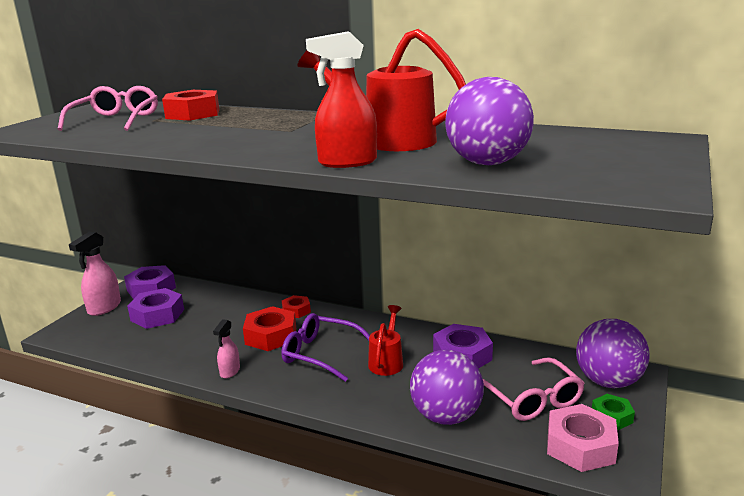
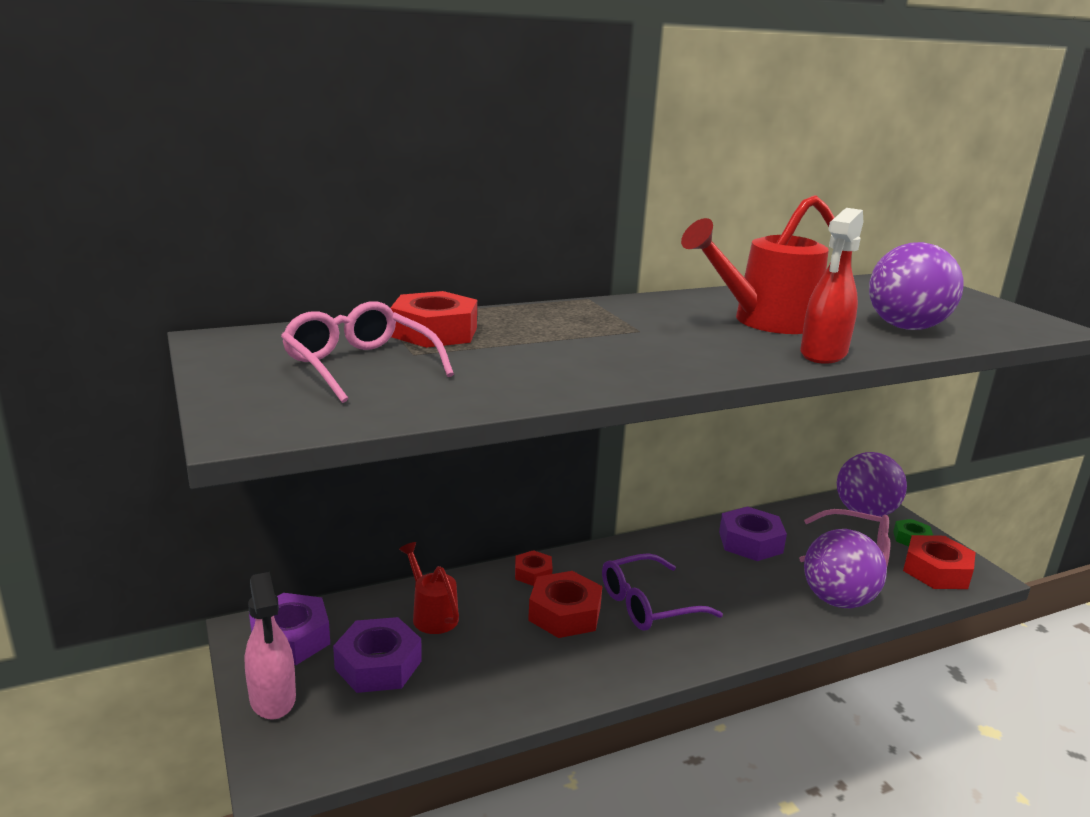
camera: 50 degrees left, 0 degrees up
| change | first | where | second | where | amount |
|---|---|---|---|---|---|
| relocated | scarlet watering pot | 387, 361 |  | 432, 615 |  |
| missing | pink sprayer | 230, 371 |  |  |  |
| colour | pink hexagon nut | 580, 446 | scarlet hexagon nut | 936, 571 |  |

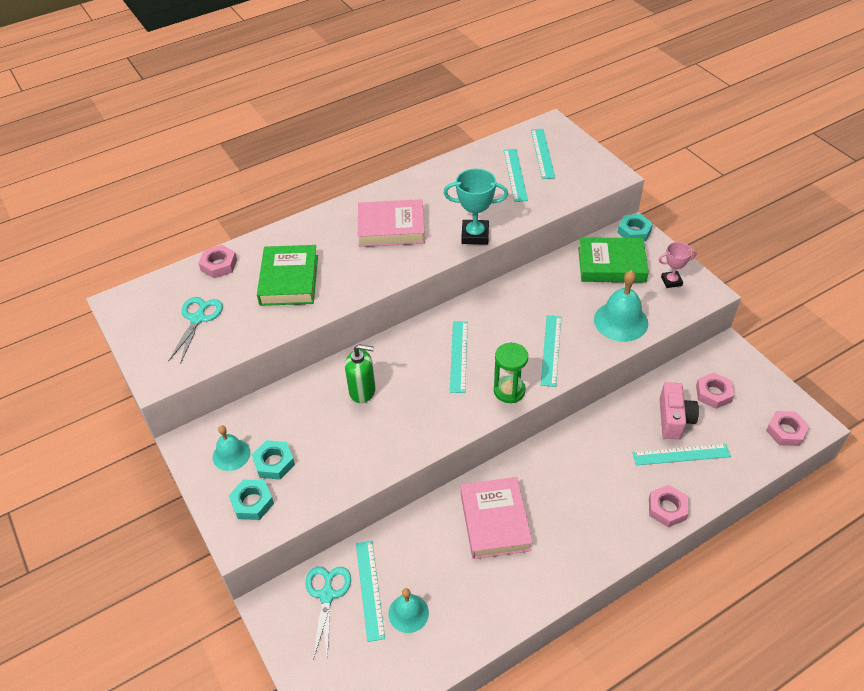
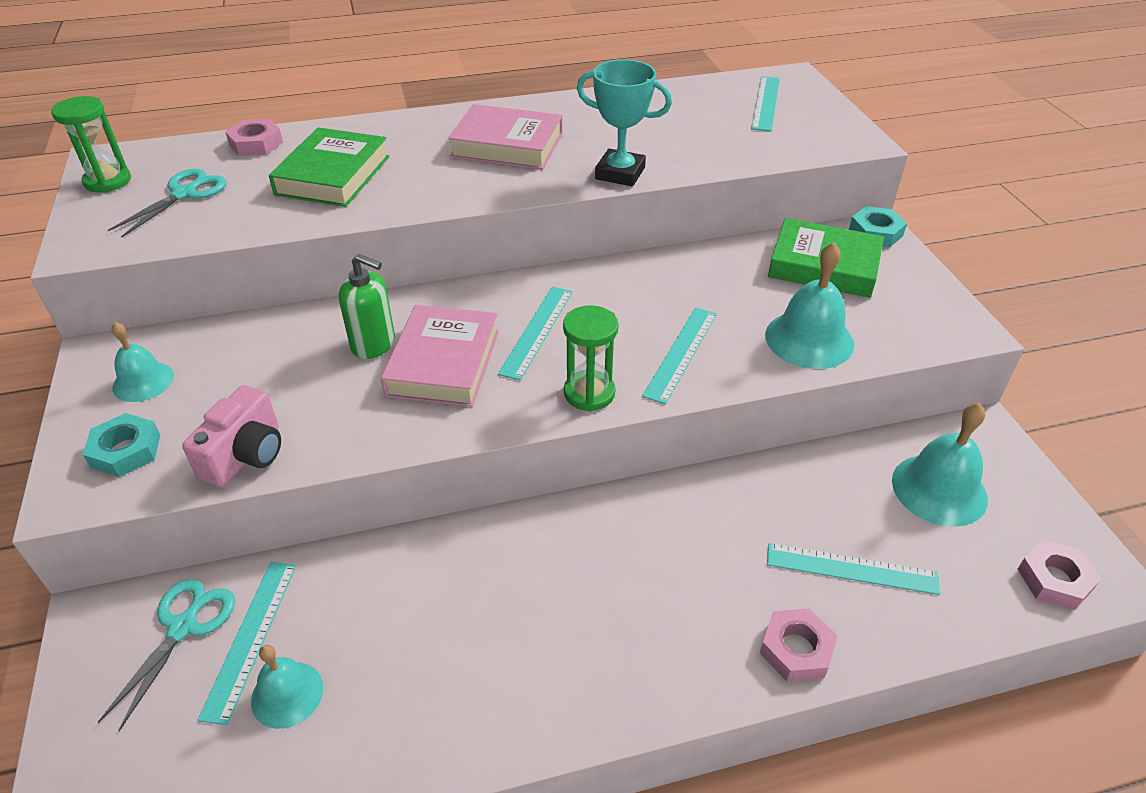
camera: 15 degrees right, 5 degrees down
| change | first | where | second | where | amount |
|---|---|---|---|---|---|
| missing | turquoise measuring stick | 515, 175 |  |  |  |
| missing | pink prize cup | 671, 281 |  |  |  |
| exchanged | pink hexagon nut | 713, 393 | turquoise hand bell | 939, 489 |  |
| relocated | pink camera | 674, 419 |  | 246, 455 |  |
| missing | turquoise hexagon nut | 274, 463 |  |  |  |
| relocated | pink book | 495, 521 |  | 443, 363 |  |
| appeared |  |  | leaf-green sand timer | 108, 181 |  |

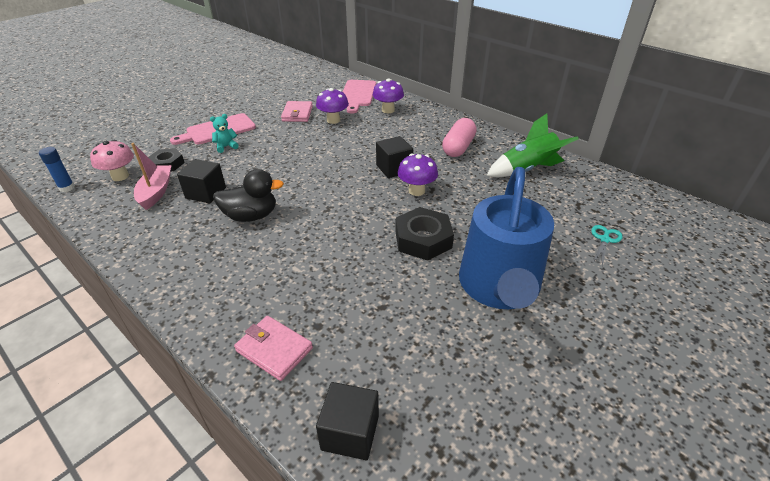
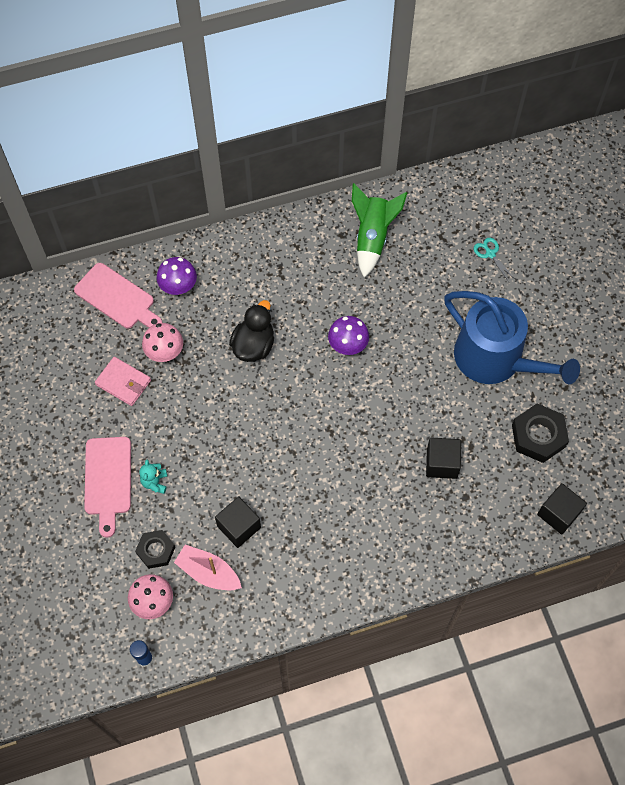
camera: 60 degrees left, 25 degrees up
| change | first | where | second | where | amount |
|---|---|---|---|---|---|
| colour | royal purple toadstool | 333, 120 | pink toadstool | 165, 353 |  |
| missing | pink capsule | 458, 147 |  |  |  |
| relocated | jet-black block | 394, 168 |  | 441, 463 |  |
| relocated | jet-black rubber duck | 251, 216 |  | 254, 345 |  |
| relocated | jet-black hexagon nut | 423, 239 |  | 538, 436 |  |
| missing | pink wallet | 274, 349 |  |  |  |

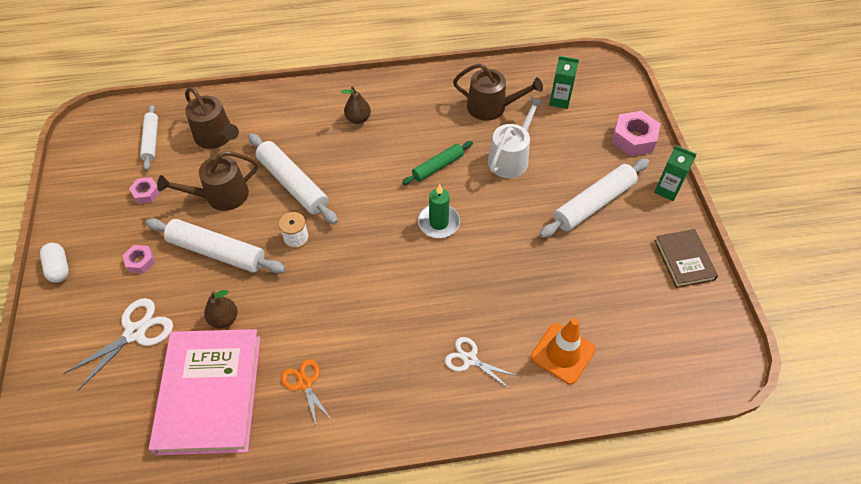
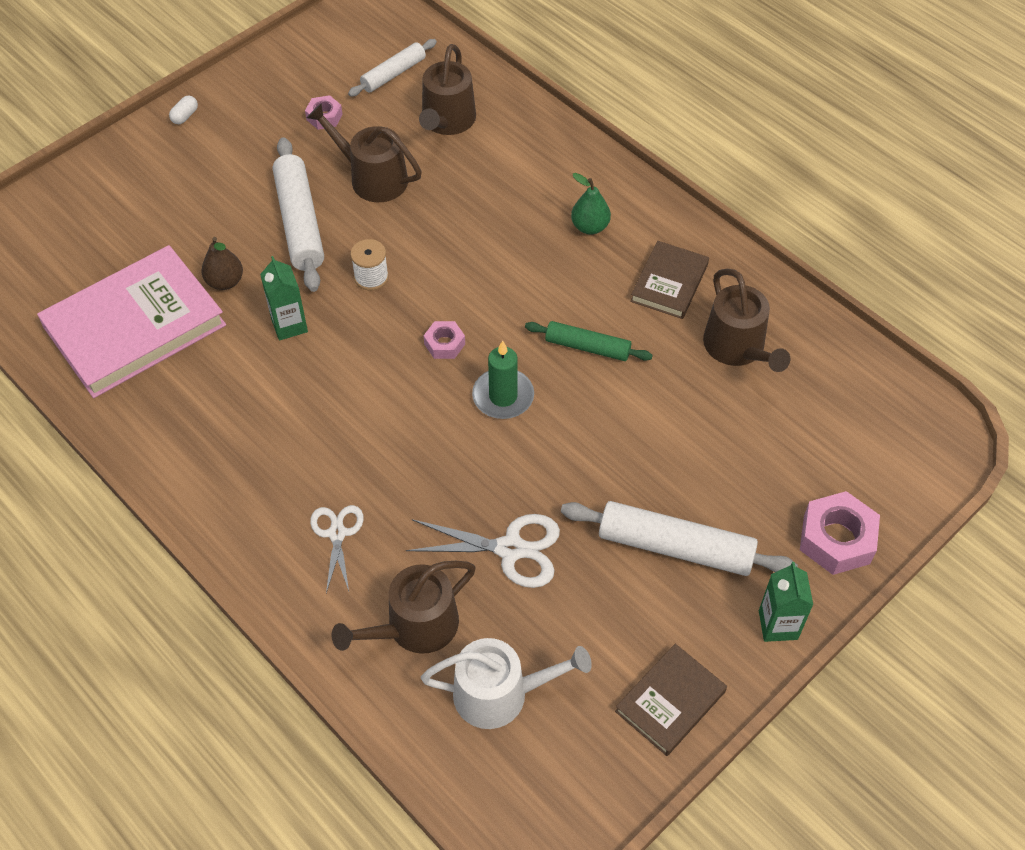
camera: 55 degrees right, 0 degrees up
| change | first | where | second | where | amount |
|---|---|---|---|---|---|
| relocated | leaf-green juice carton | 559, 100 |  | 289, 325 |  |
| colour | dark brown pear | 358, 119 | leaf-green pear | 589, 227 |  |
| relocated | snow-white watering pot | 510, 158 |  | 499, 694 |  |
| missing | snow-white pastry roller | 292, 184 |  |  |  |
| size | snow-white capsule | 59, 268 |  | 185, 116 | x0.64 |
| relocated | pink hexagon nut | 140, 261 |  | 444, 344 |  |
| relocated | snow-white scissors | 135, 333 |  | 510, 549 |  |
| exchanged | orange-coloured safety cone | 562, 353 | dark brown watering pot | 415, 626 |  |
| missing | orange-coloured scissors | 304, 383 |  |  |  |
| appeared |  |  | dark brown book | 669, 283 |  |

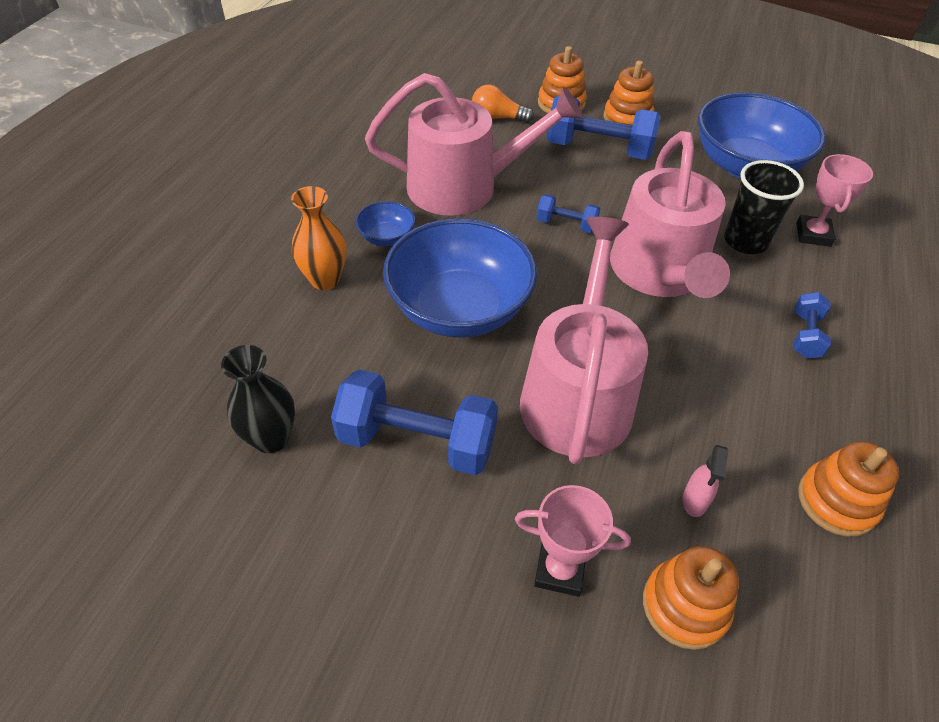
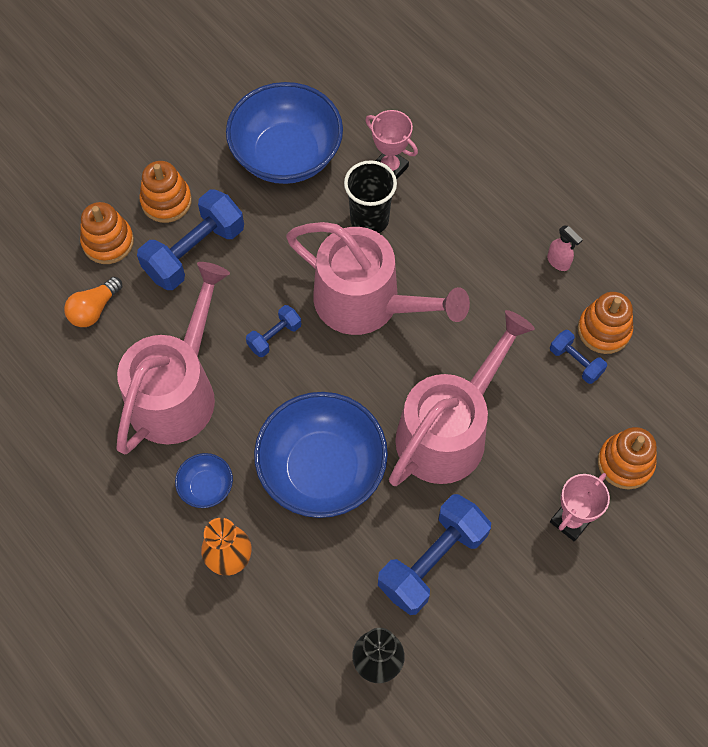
camera: 60 degrees left, 15 degrees up
| change | first | where | second | where | amount |
|---|---|---|---|---|---|
| spun | pink watering pot | 578, 394 |  | 448, 431 | 90 degrees clockwise |
| relocated | blue dumbbell | 805, 335 |  | 575, 362 |  |
| relocated | pink sprayer | 694, 501 |  | 558, 262 |  |

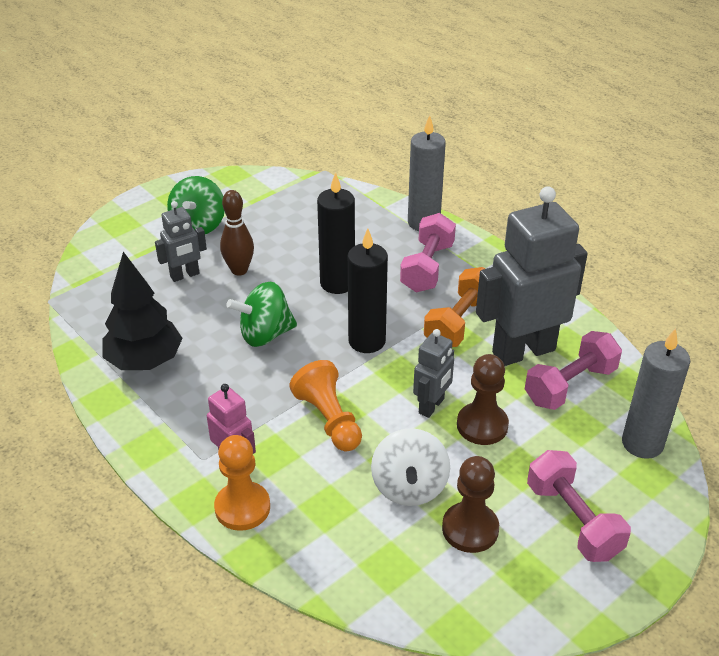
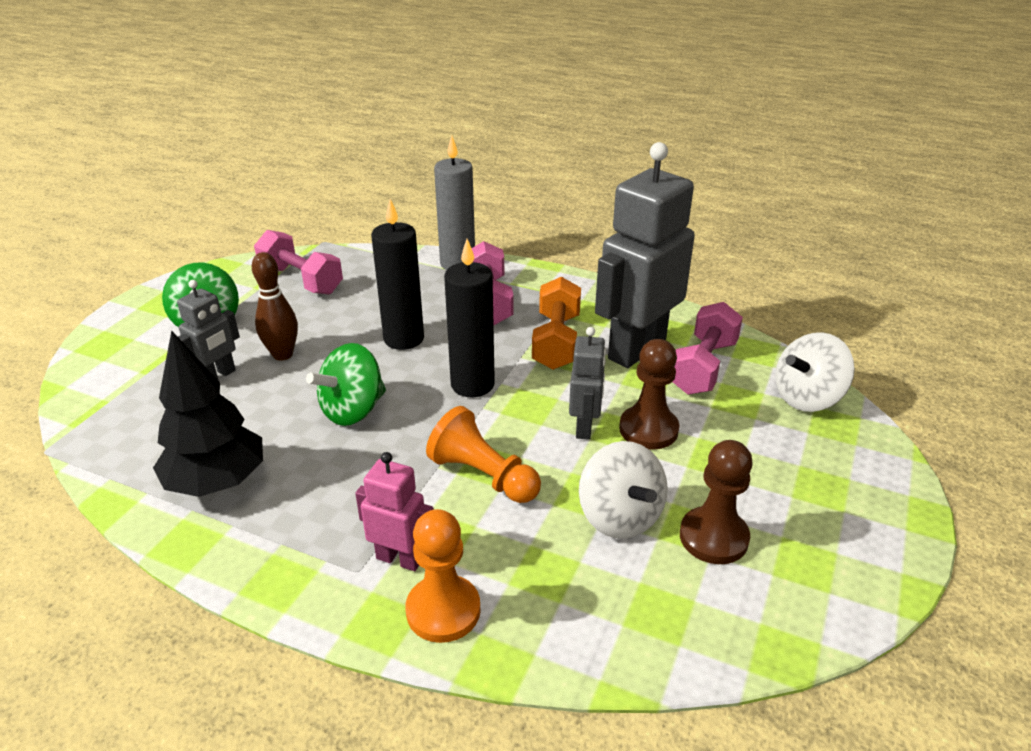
camera: 25 degrees left, 5 degrees down
| change | first | where | second | where | amount |
|---|---|---|---|---|---|
| exchanged | grey candle | 642, 443 | snow-white toy top | 807, 398 |  |
| relocated | pink dumbbell | 573, 520 |  | 301, 280 |  |

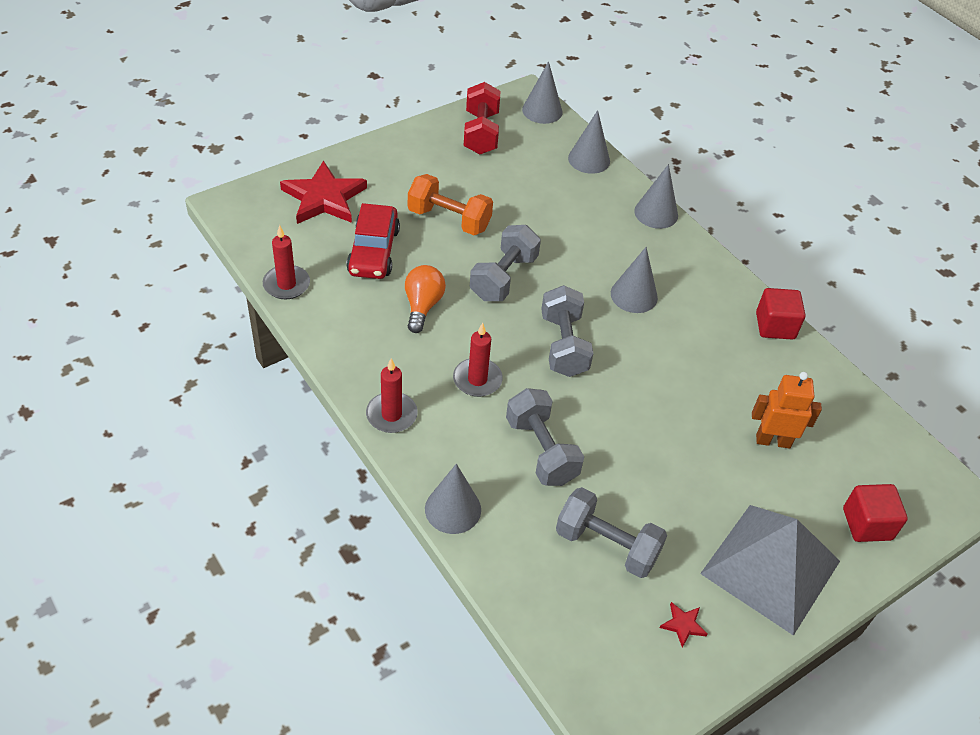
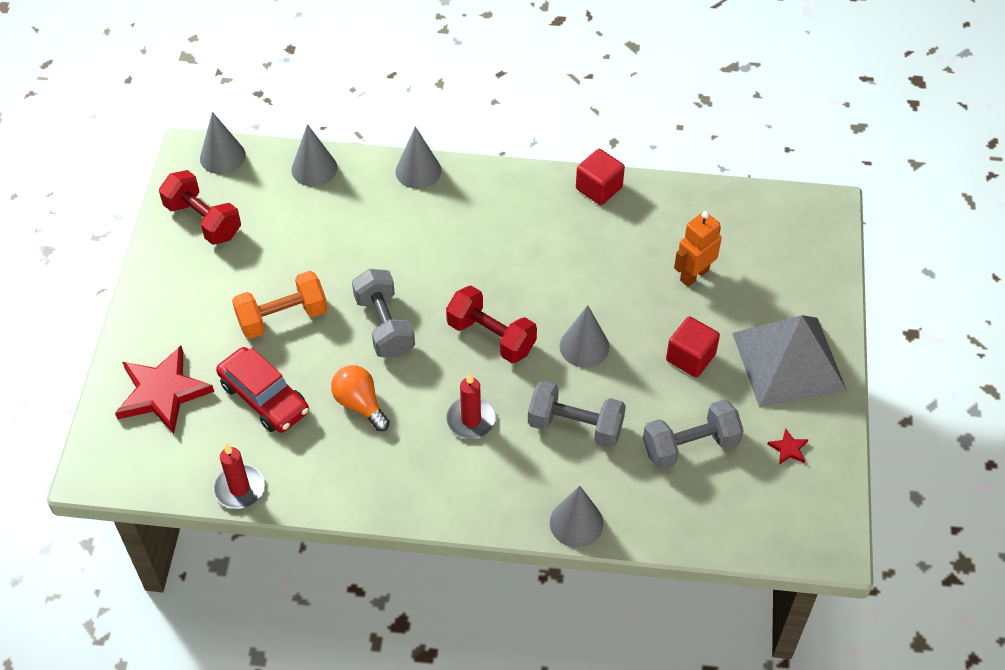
camera: 45 degrees left, 5 degrees up
| change | first | where | second | where | amount |
|---|---|---|---|---|---|
| relocated | grey cone shape | 634, 295 |  | 584, 346 |  |
| colour | grey dumbbell | 564, 345 | scarlet dumbbell | 491, 337 |  |
| missing | scarlet candle | 391, 415 |  |  |  |
| relocated | scarlet block | 867, 524 |  | 690, 357 |  |

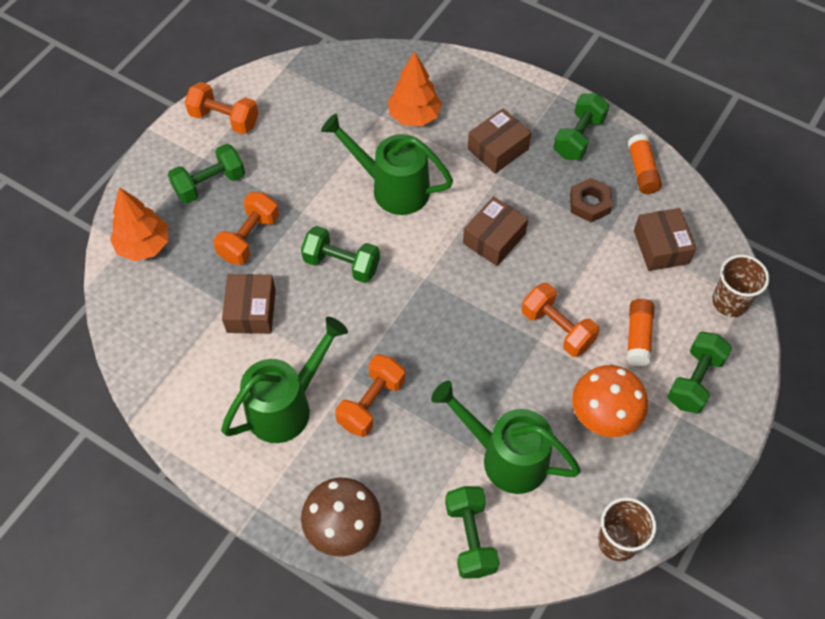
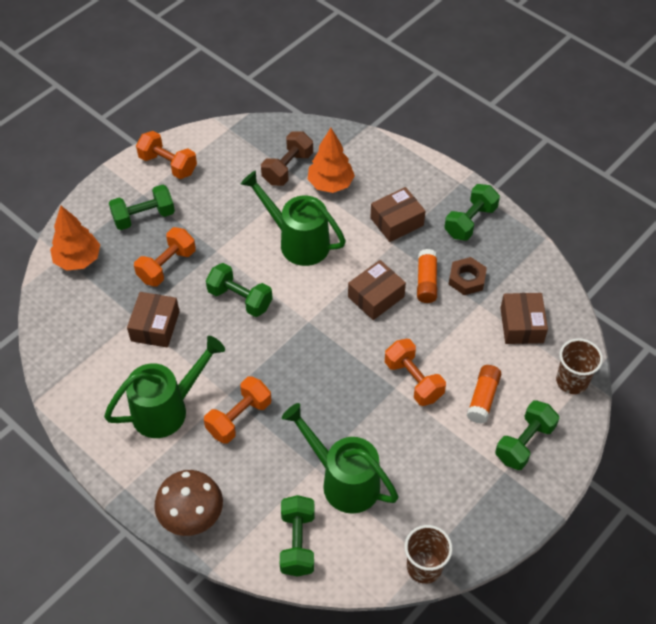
camera: 10 degrees right, 5 degrees down
| change | first | where | second | where | amount |
|---|---|---|---|---|---|
| relocated | orange-coloured glue stick | 642, 170 |  | 426, 281 |  |
| missing | orange-coloured toadstool | 604, 415 |  |  |  |
| appeared |  |  | dark brown dumbbell | 287, 168 |  |

